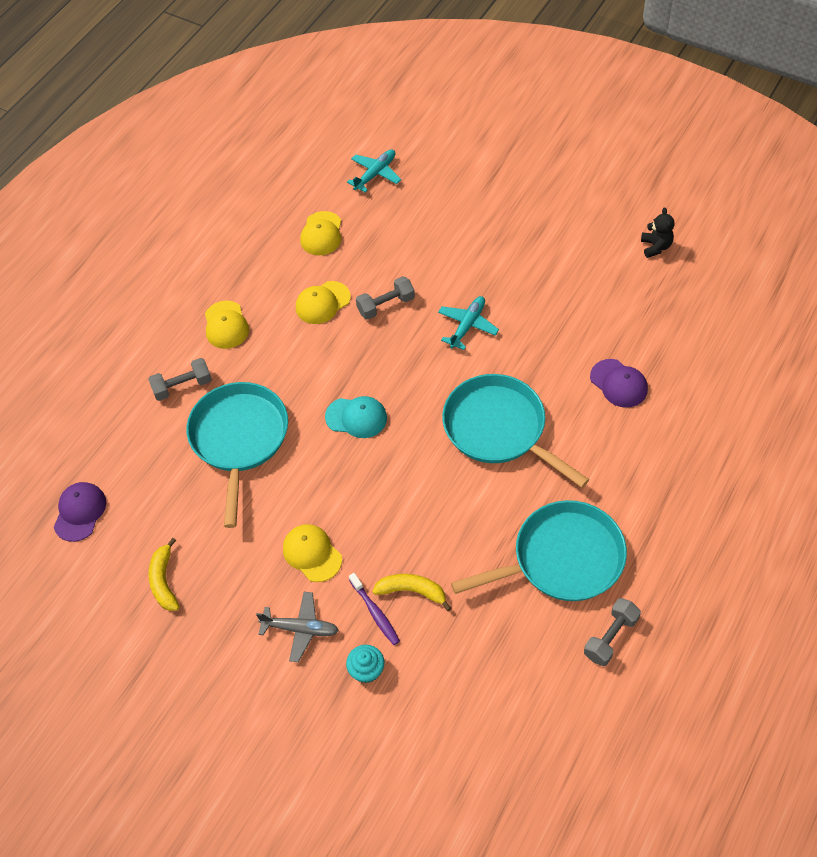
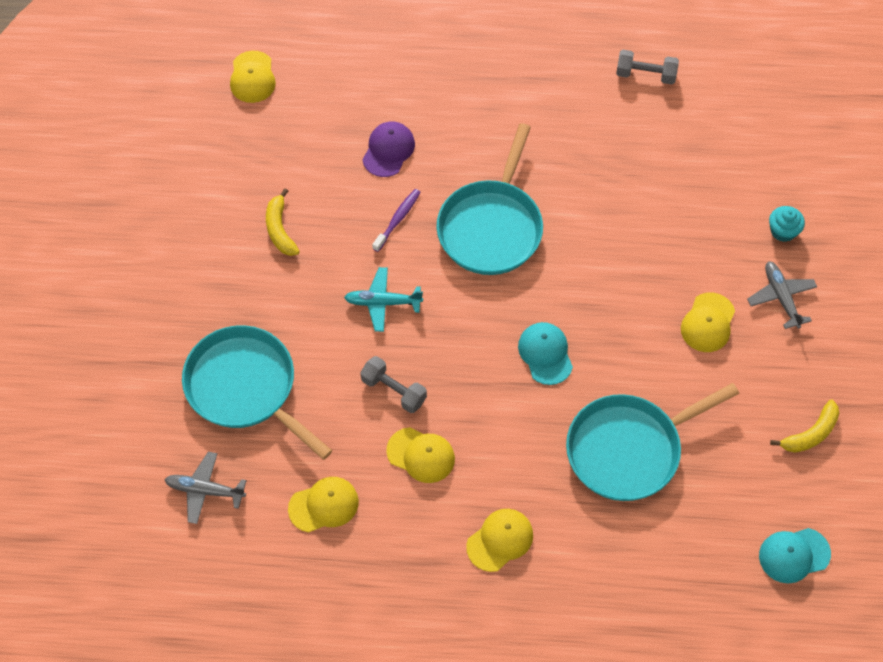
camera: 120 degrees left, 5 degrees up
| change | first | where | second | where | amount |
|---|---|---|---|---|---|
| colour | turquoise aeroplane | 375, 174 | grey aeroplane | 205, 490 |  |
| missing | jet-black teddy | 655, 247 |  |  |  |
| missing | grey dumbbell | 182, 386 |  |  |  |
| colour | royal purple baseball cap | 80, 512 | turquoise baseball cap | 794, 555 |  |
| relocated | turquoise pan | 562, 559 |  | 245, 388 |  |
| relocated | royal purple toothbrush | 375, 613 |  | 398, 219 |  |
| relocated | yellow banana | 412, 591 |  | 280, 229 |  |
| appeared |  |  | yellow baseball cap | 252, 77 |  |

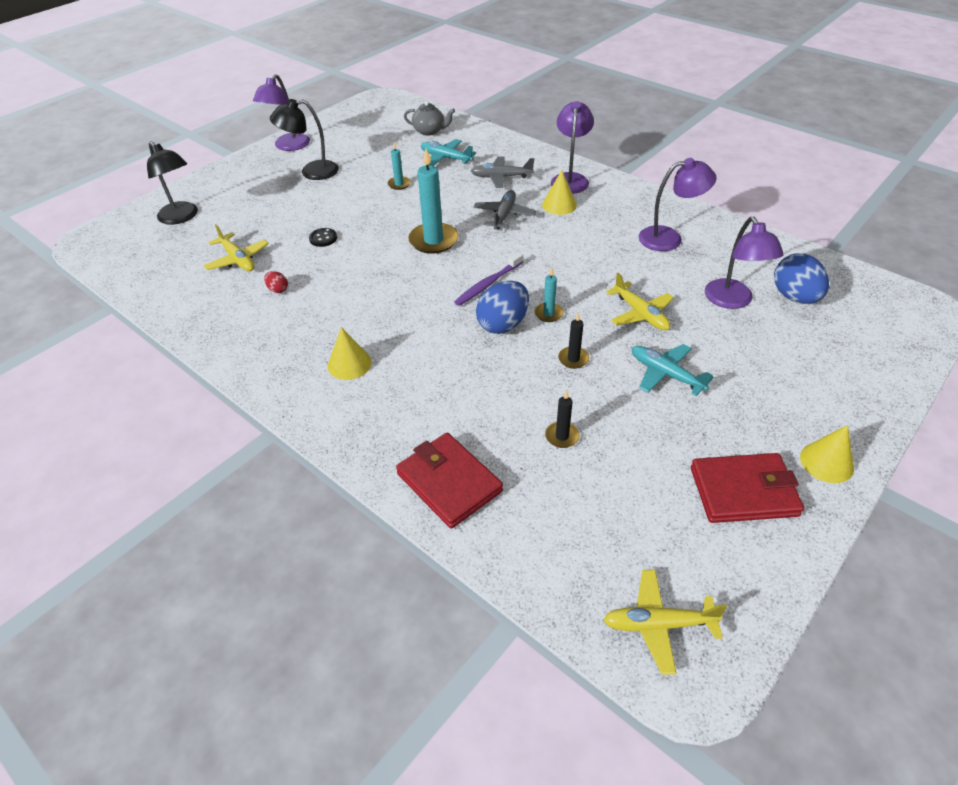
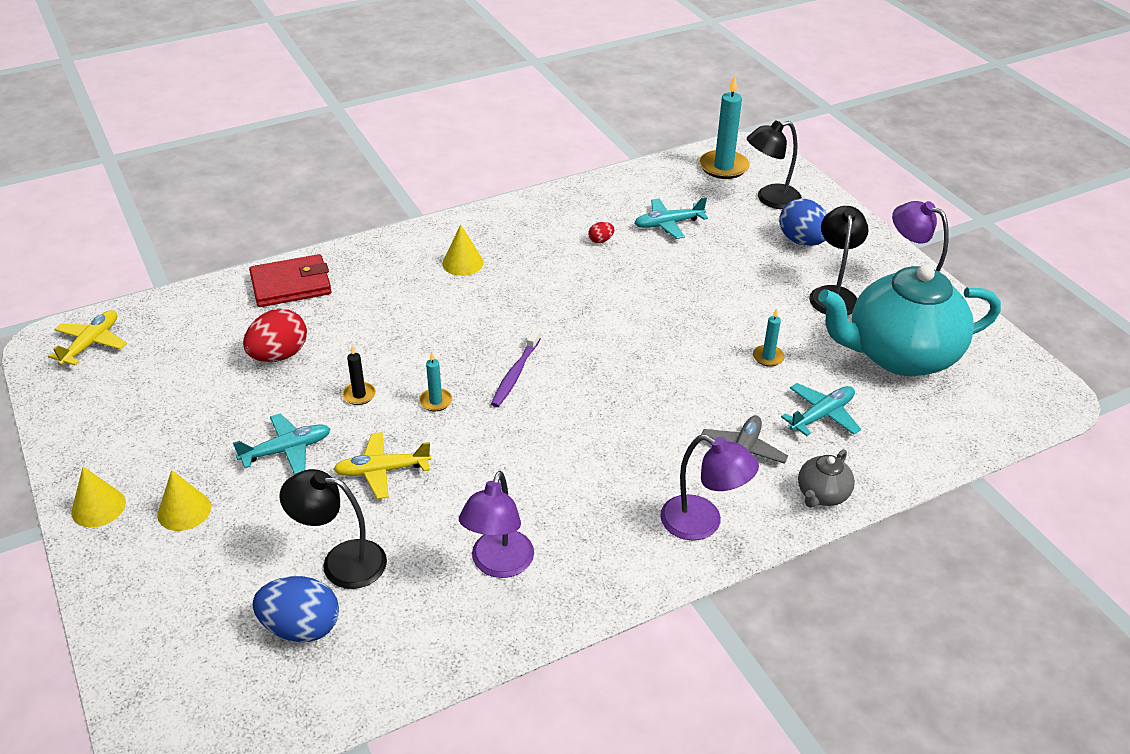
camera: 110 degrees right, 5 degrees down
| change | first | where | second | where | amount |
|---|---|---|---|---|---|
| relocated | grey teapot | 429, 131 |  | 822, 495 |  |
| relocated | turquoise candle | 433, 240 |  | 723, 167 |  |
| relocated | yellow cone shape | 559, 205 |  | 184, 510 |  |
| missing | grey aeroplane | 504, 215 |  |  |  |
| colour | royal purple desk lamp | 732, 301 | jet-black desk lamp | 341, 562 |  |
| colour | yellow aeroplane | 238, 259 | turquoise aeroplane | 668, 224 |  |
| missing | jet-black sewing button | 323, 238 |  |  |  |
| spun | royal purple toothbrush | 488, 284 |  | 515, 374 | 135 degrees counterclockwise |
| relocated | blue egg shape | 503, 324 |  | 802, 241 |  |
| exchanged | jet-black candle | 562, 436 | scarlet egg shape | 279, 355 |  |
| missing | scarlet wallet | 743, 491 |  |  |  |
| appeared |  |  | turquoise teapot | 899, 355 |  |

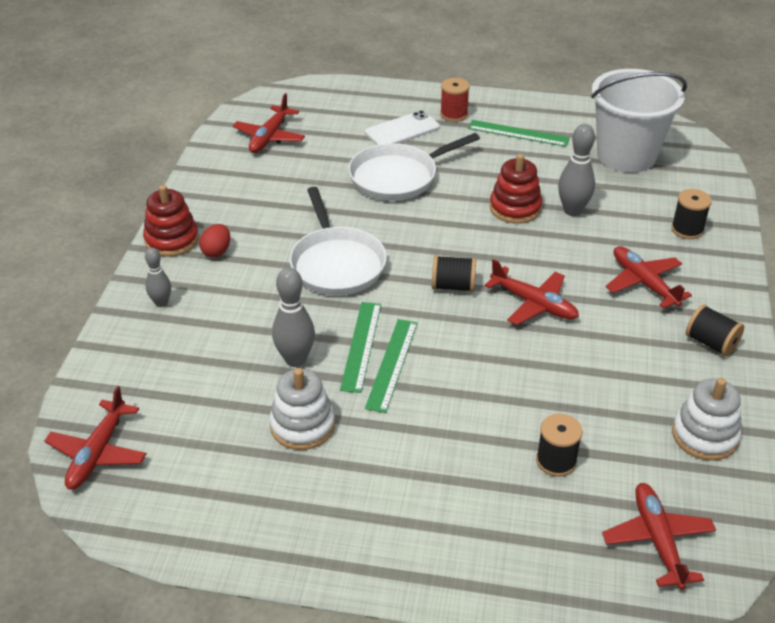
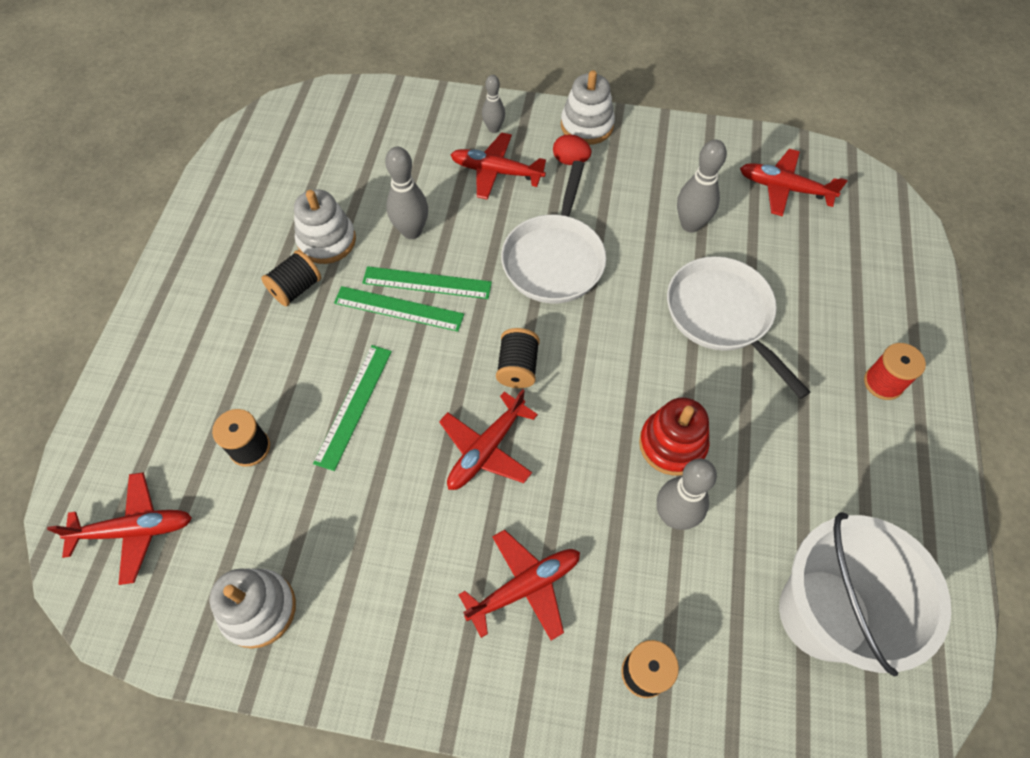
camera: 90 degrees right, 20 degrees up
| change | first | where | second | where | amount |
|---|---|---|---|---|---|
| missing | snow-white phone | 402, 130 |  |  |  |
| relocated | leaf-green measuring stick | 518, 133 |  | 353, 405 |  |
| colour | scarlet stacking rings | 172, 240 | snow-white stacking rings | 587, 125 |  |
| spun | snow-white pan | 336, 263 |  | 554, 259 | 60 degrees counterclockwise |
| relocated | jet-black reel of thread | 711, 343 |  | 296, 288 |  |
| relocated | scarlet aeroplane | 98, 452 |  | 496, 172 |  |
| appeared |  |  | grey skittle | 690, 224 |  |

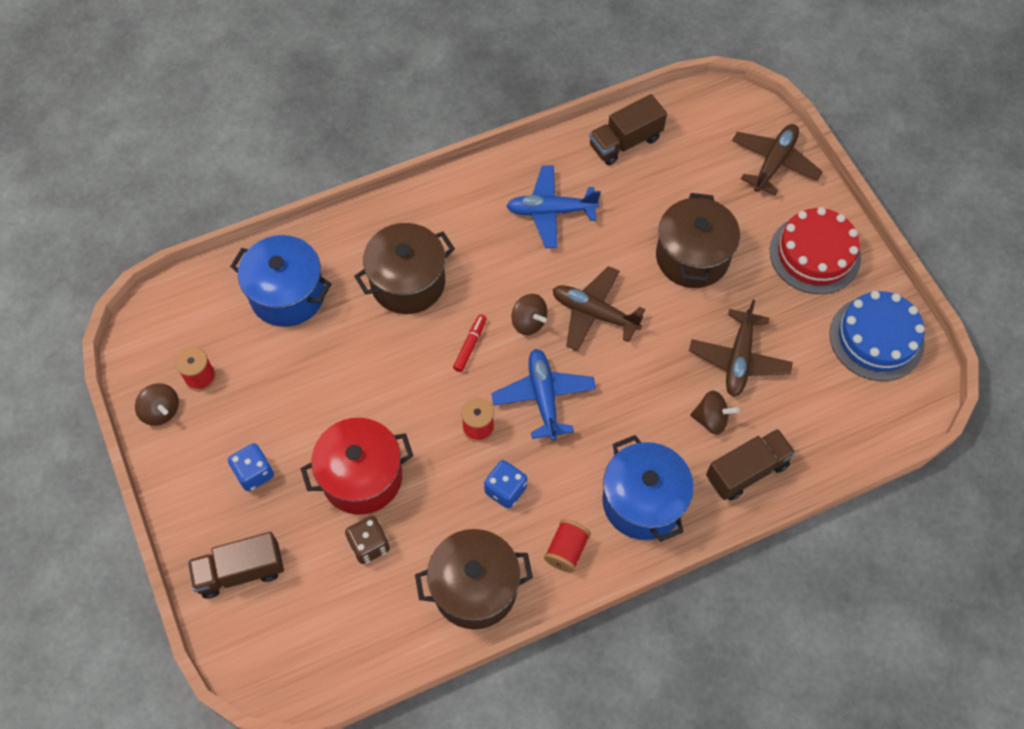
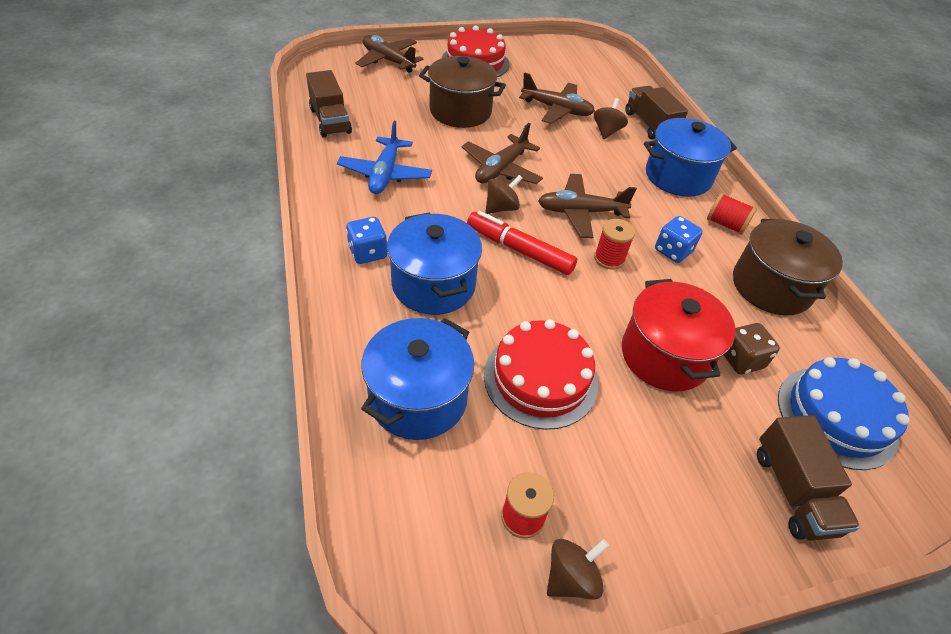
camera: 85 degrees left, 15 degrees down
| change | first | where | second | where | amount |
|---|---|---|---|---|---|
| colour | dark brown stockpot | 408, 282 | blue stockpot | 433, 284 |  |
| relocated | blue cake | 876, 338 |  | 836, 416 |  |
| size | scarlet marker | 470, 345 |  | 519, 250 | x1.80 |
| colour | blue aeroplane | 543, 397 | dark brown aeroplane | 580, 212 |  |
| relocated | blue game die | 254, 473 |  | 368, 253 |  |
| appeared |  |  | scarlet cake | 540, 378 |  |

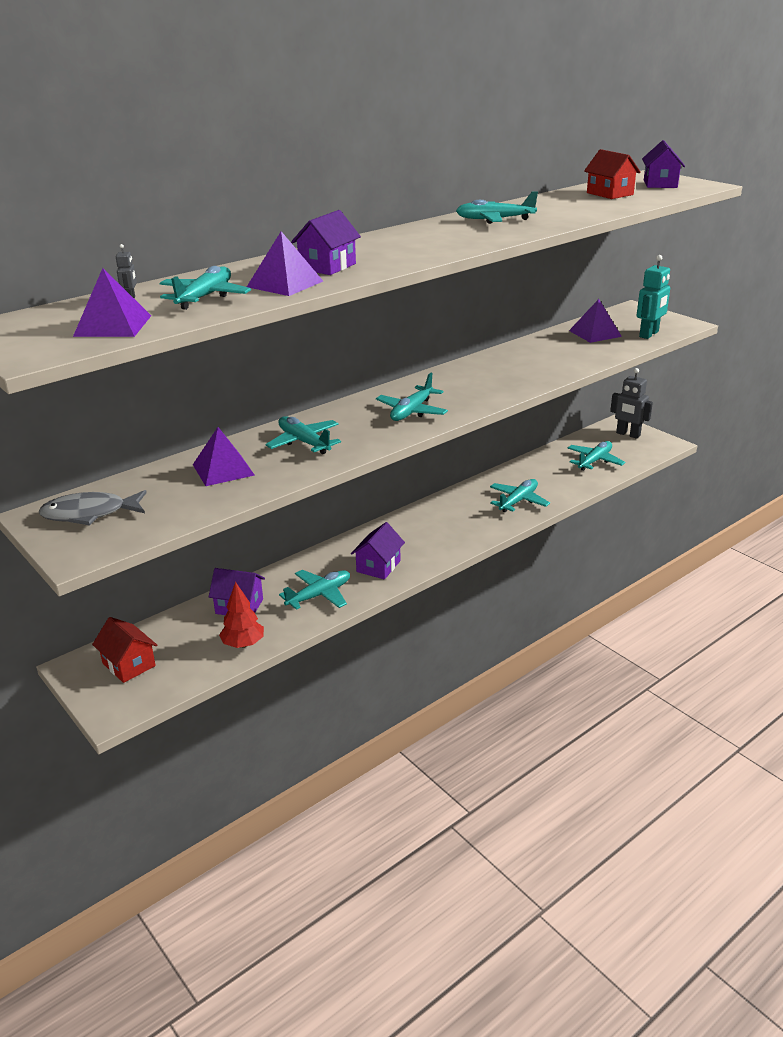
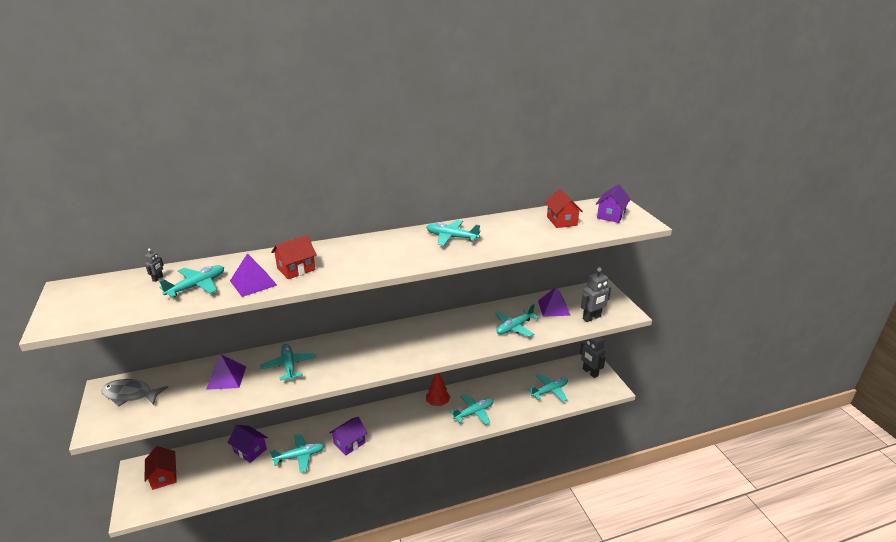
camera: 20 degrees right, 0 degrees up
| change | first | where | second | where | amount |
|---|---|---|---|---|---|
| colour | royal purple cottage | 327, 266 | scarlet cottage | 296, 269 |  |
| colour | turquoise robot figure | 649, 334 | grey robot figure | 592, 318 |  |
| missing | royal purple pyramid shape | 113, 325 |  |  |  |
| relocated | turquoise aeroplane | 412, 411 |  | 514, 327 |  |
| relocated | scarlet toy tree | 243, 644 |  | 437, 403 |  |

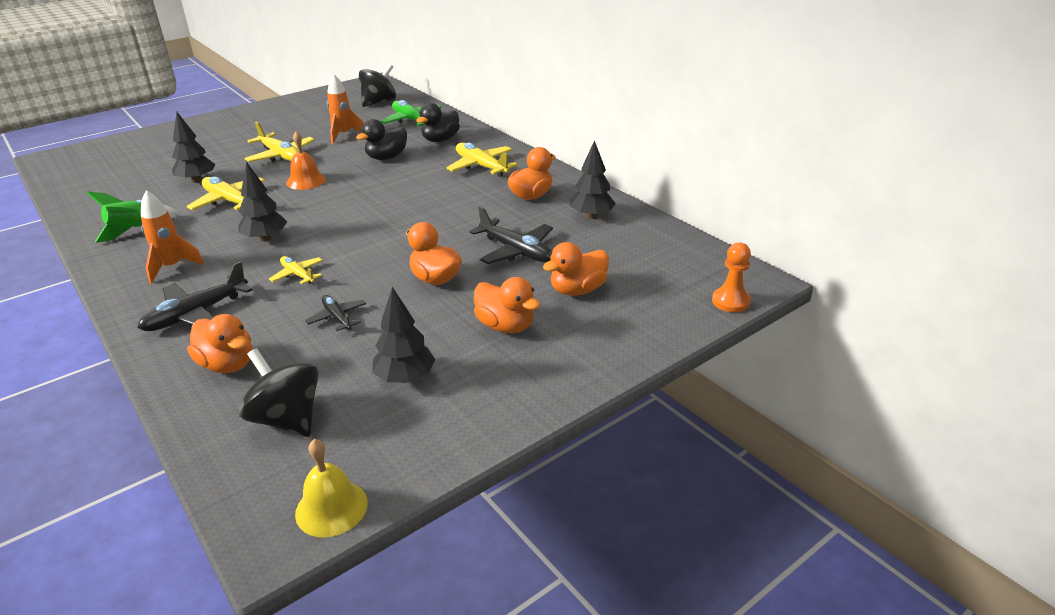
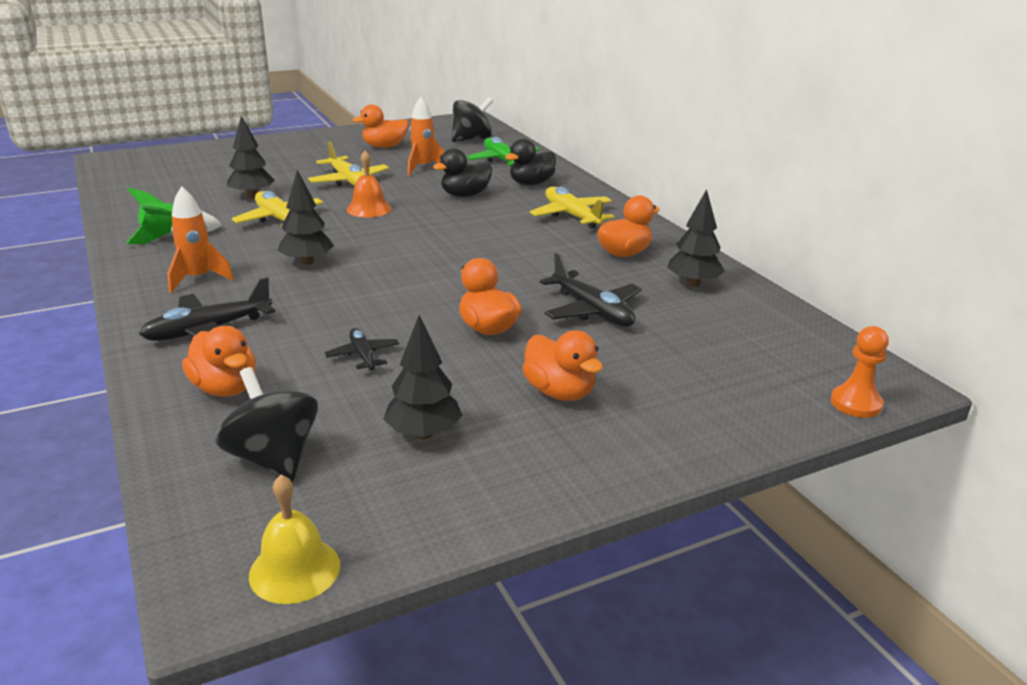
camera: 10 degrees right, 5 degrees down
| change | first | where | second | where | amount |
|---|---|---|---|---|---|
| relocated | orange-coloured rubber duck | 577, 290 |  | 384, 147 |  |
| missing | yellow aeroplane | 298, 275 |  |  |  |

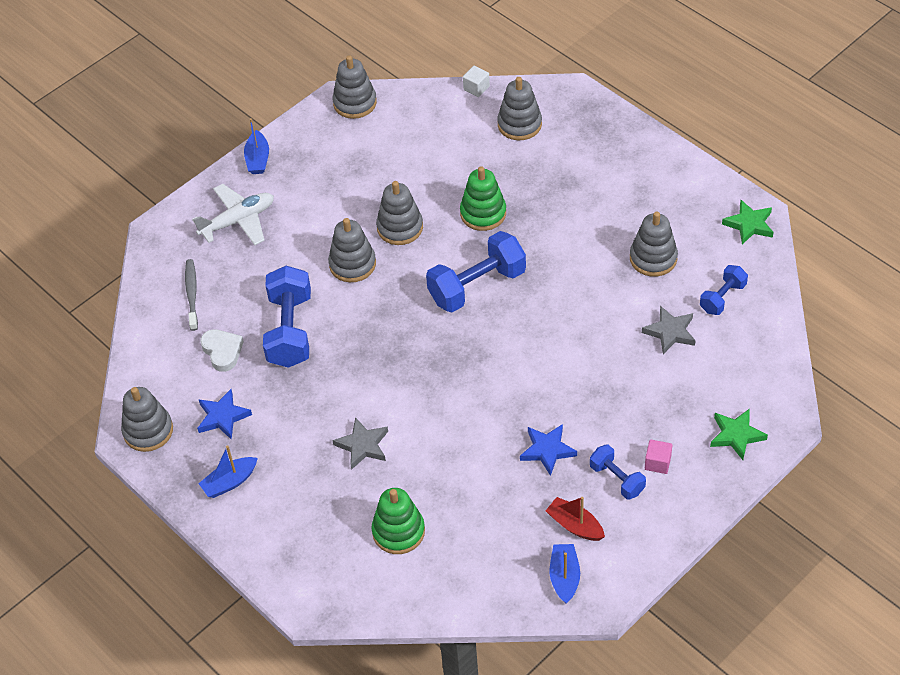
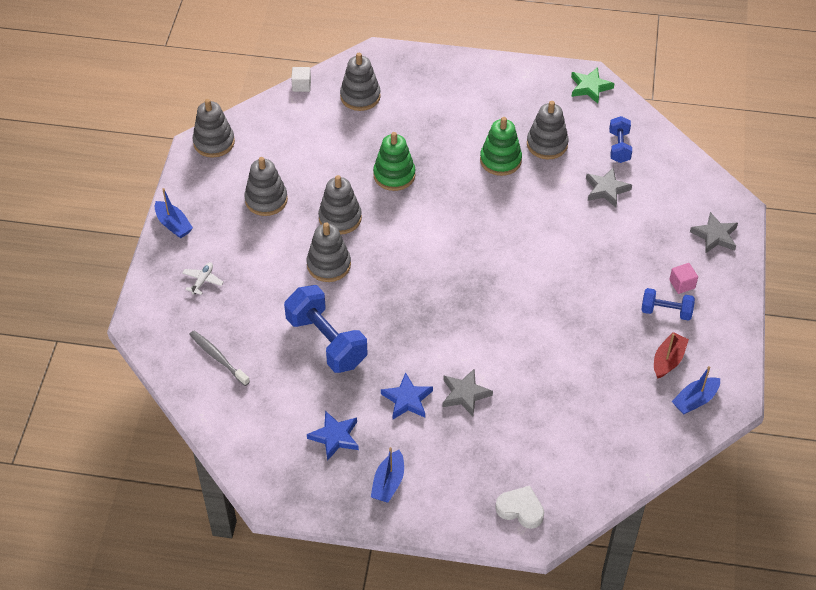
camera: 40 degrees left, 0 degrees up
| change | first | where | second | where | amount |
|---|---|---|---|---|---|
| size | snow-white aeroplane | 238, 221 |  | 203, 281 | x0.50 |
| missing | blue dumbbell | 477, 286 |  |  |  |
| relocated | snow-white love heart | 222, 351 |  | 520, 509 |  |
| relocated | grey stacking rings | 148, 431 |  | 266, 200 |  |
| colour | leaf-green five-pointed star | 736, 435 | grey five-pointed star | 715, 236 |  |
| relocated | blue five-pointed star | 547, 450 |  | 407, 399 |  |
| relocated | leaf-green stacking rings | 398, 531 |  | 500, 160 |  |
| spun | scarlet sailboat | 575, 525 |  | 668, 360 | 120 degrees clockwise |
| spun | blue sailboat | 564, 577 |  | 695, 400 | 90 degrees counterclockwise |

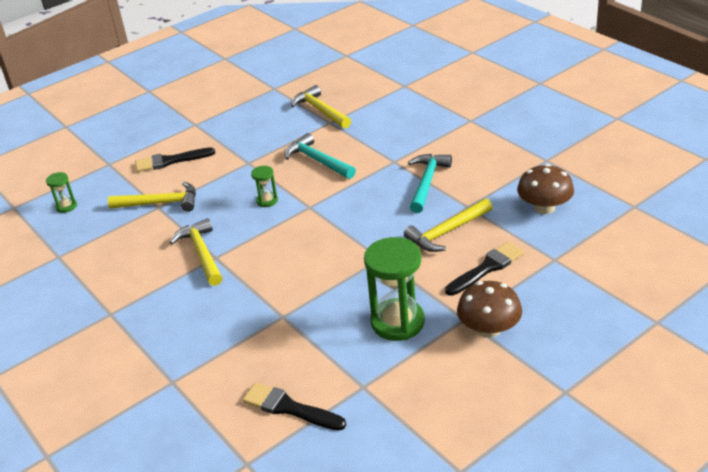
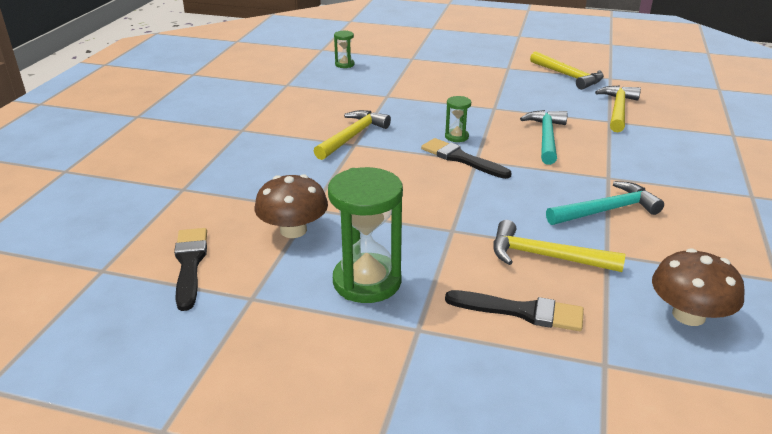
camera: 50 degrees right, 5 degrees down
| change | first | where | second | where | amount |
|---|---|---|---|---|---|
| relocated | jet-black brush | 170, 161 |  | 461, 159 |  |
| relocated | yellow claw hammer | 160, 203 |  | 568, 76 |  |
| relocated | dark brown toadstool | 489, 329 |  | 293, 230 |  |

